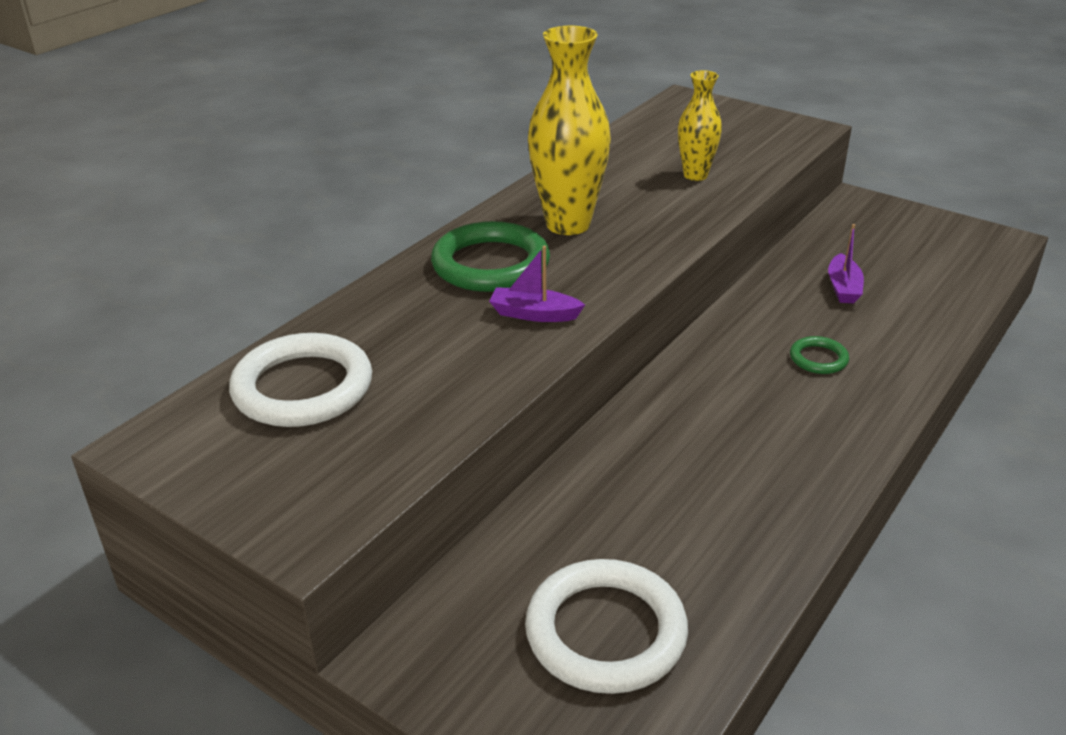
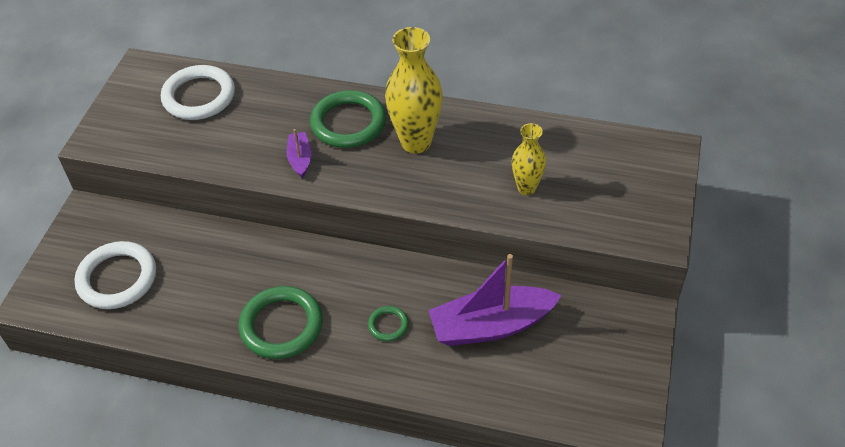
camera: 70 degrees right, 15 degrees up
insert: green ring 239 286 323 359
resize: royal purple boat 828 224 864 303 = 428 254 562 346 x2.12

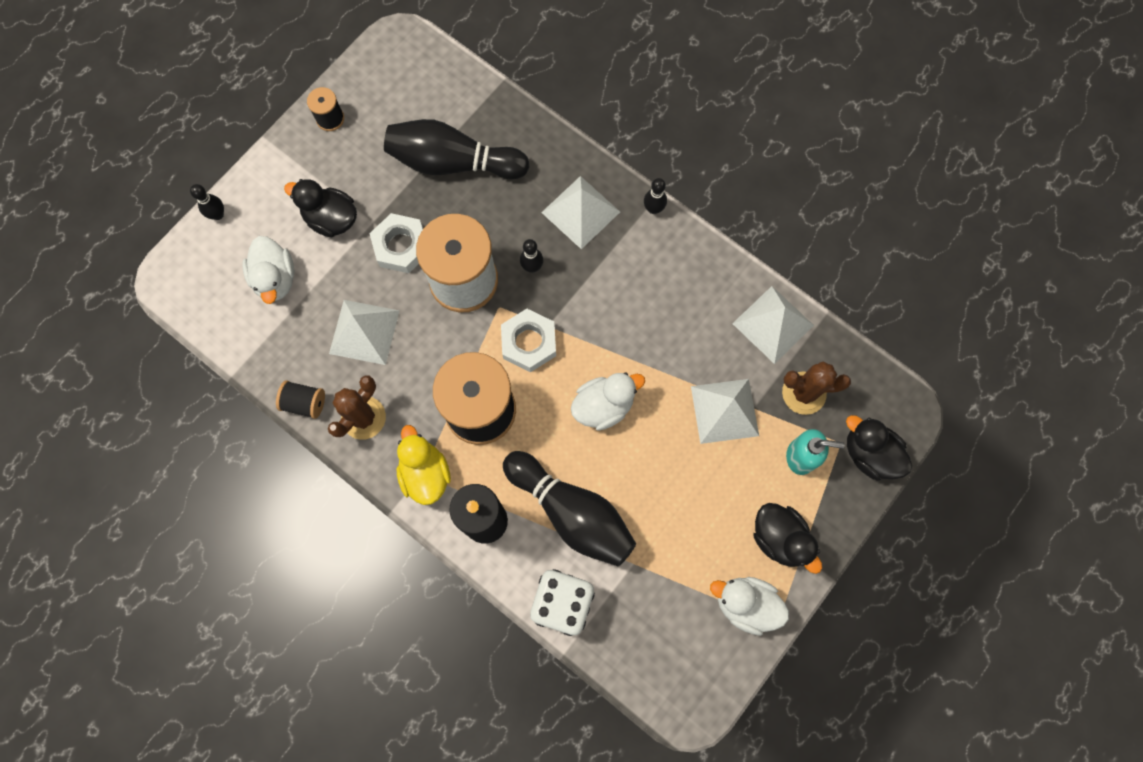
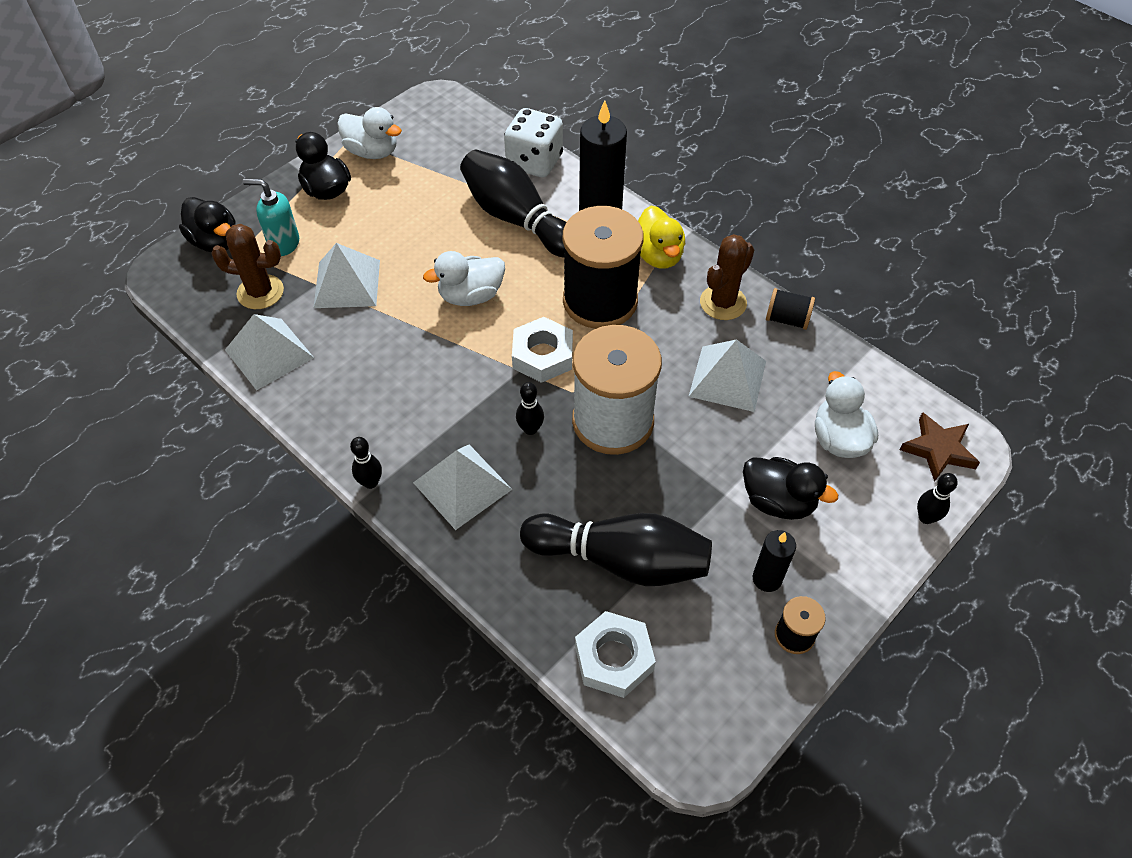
camera: 175 degrees left, 20 degrees down
insert: ebony candle 753 530 796 592; dark brown five-pointed star 900 412 980 482
move: snow-white nut 369 213 423 273 to 575 611 656 698

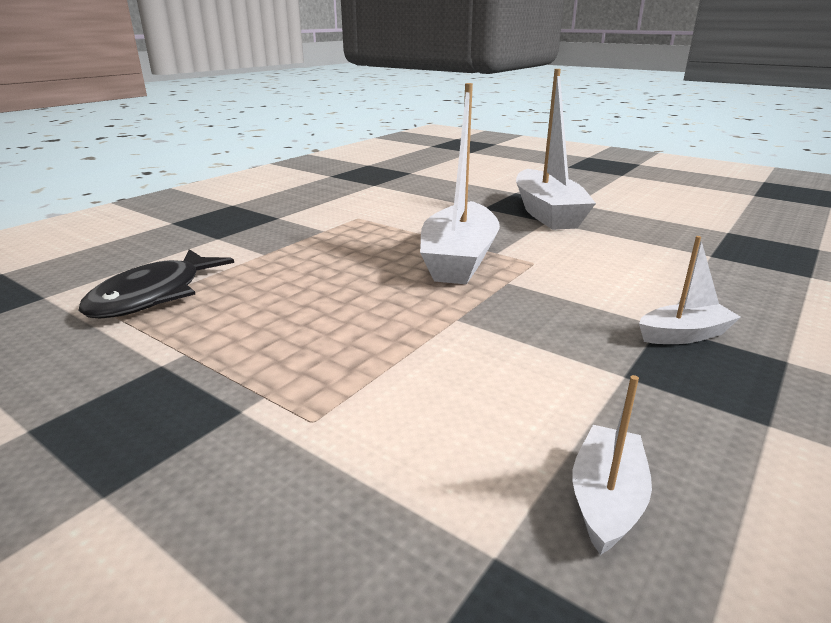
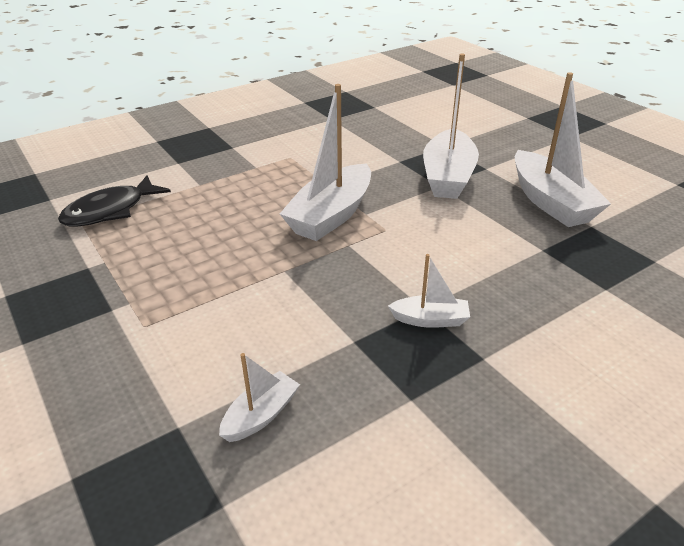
camera: 20 degrees right, 10 degrees up
insert: snow-white boat 515 72 611 227

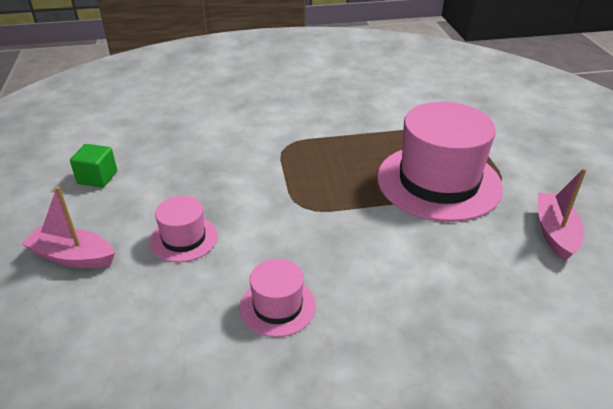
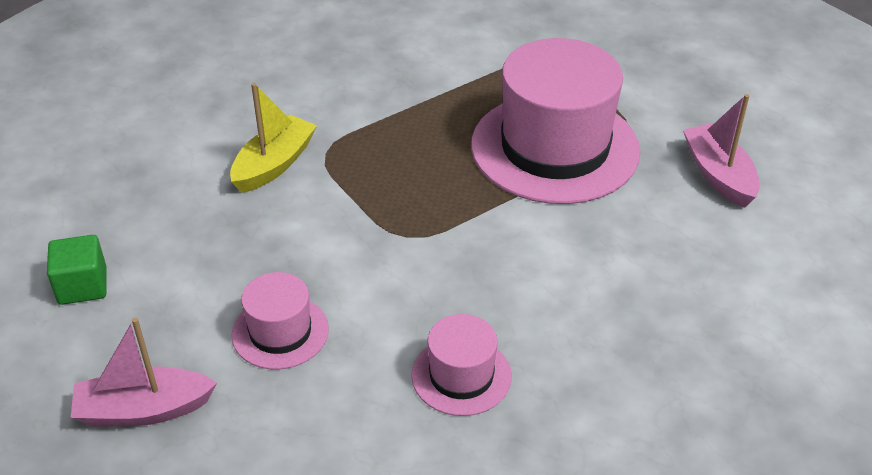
camera: 25 degrees left, 5 degrees up
insert: yellow boat 230 83 317 193

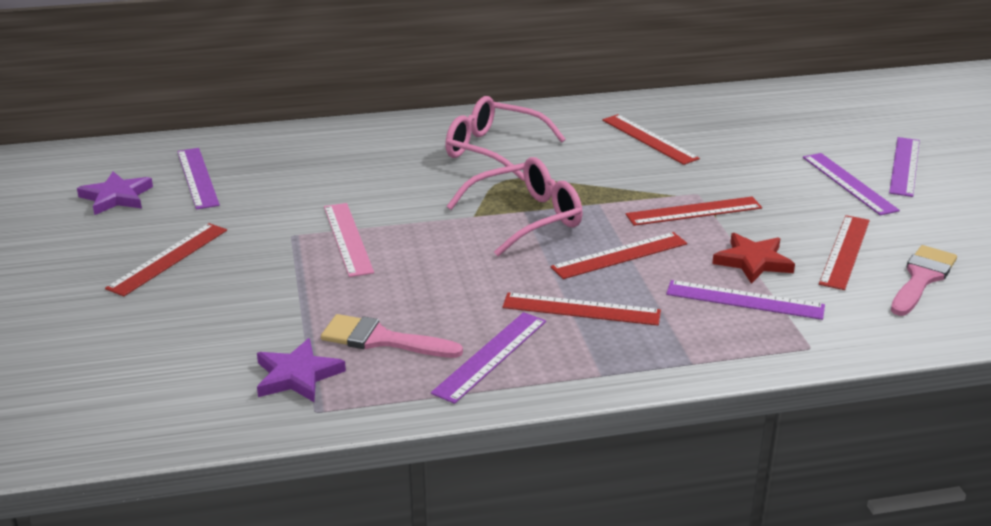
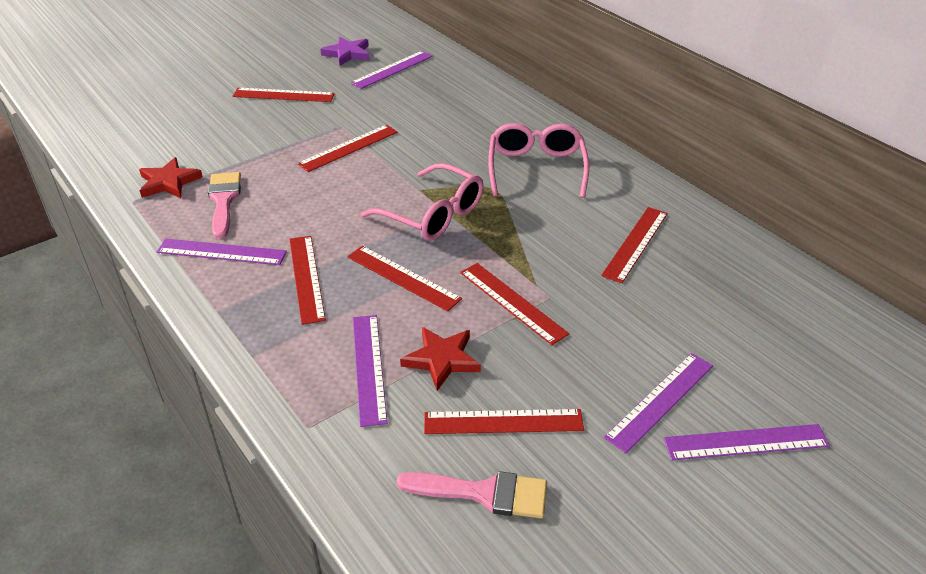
camera: 65 degrees right, 10 degrees up
recolor: royal purple five-pointed star 257 338 346 402 to red five-pointed star 139 157 203 198; pink straightedge 324 203 374 277 to red straightedge 297 125 398 172

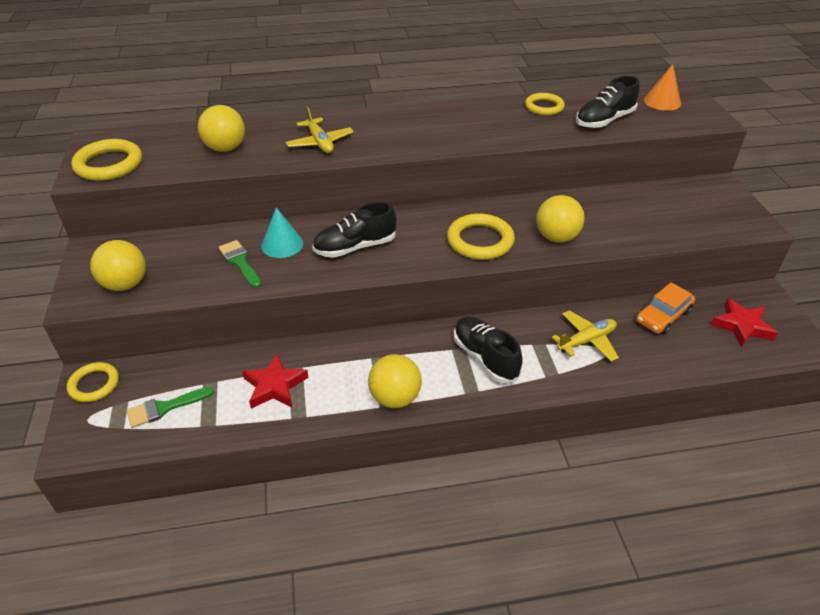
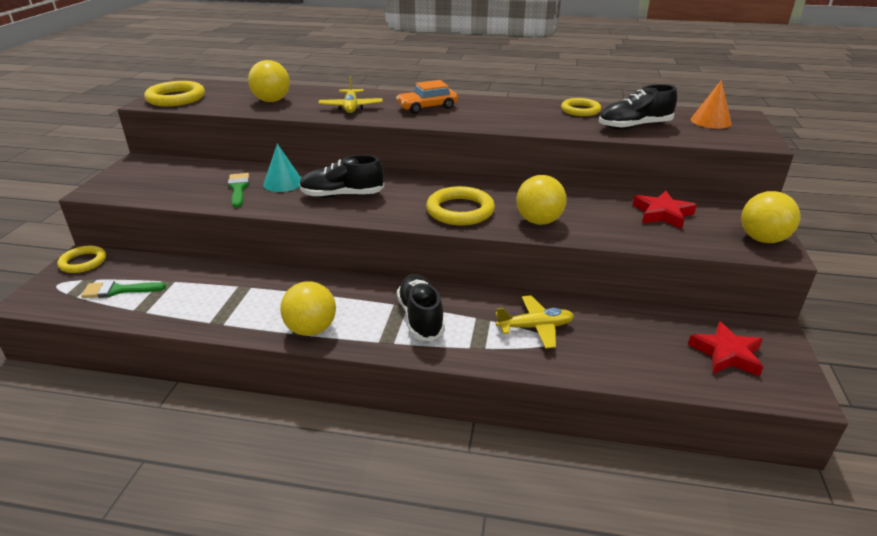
camera: 20 degrees right, 10 degrees down
move: orange toy car 636 282 695 335 to 396 80 458 114; red five-pointed star 242 353 309 409 to 633 191 697 229; yellow play ball 90 240 146 291 to 741 191 800 243

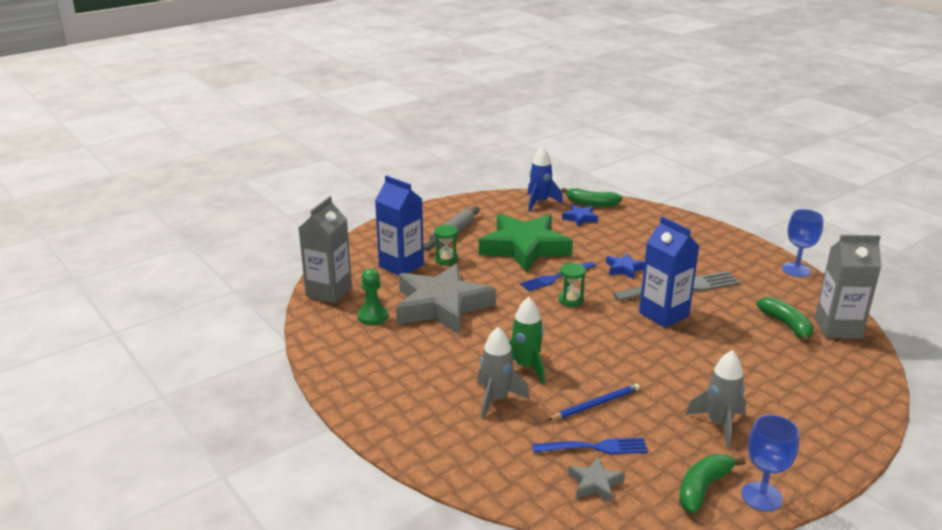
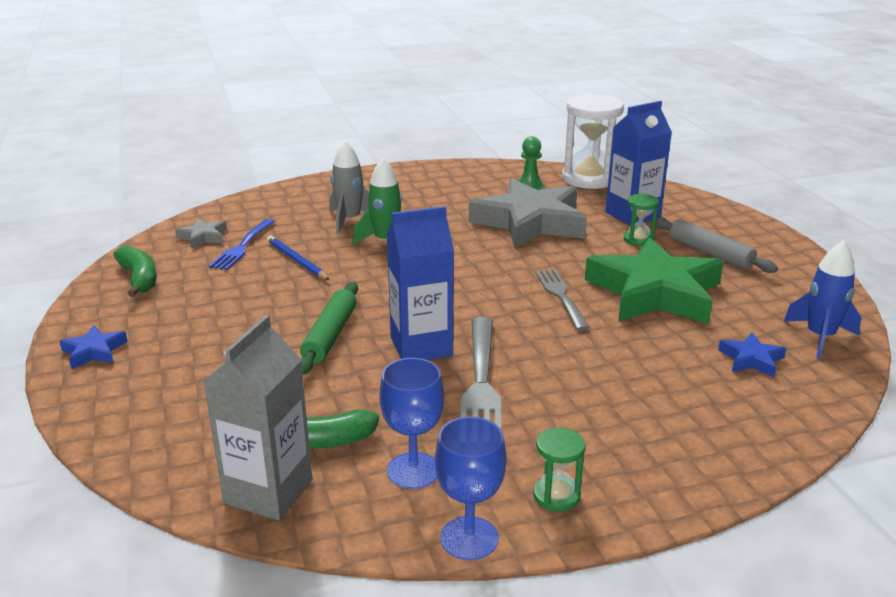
camera: 110 degrees right, 0 degrees up
delete: green banana fruit 562 188 623 207; gray rocket 686 350 746 448
insert: green rolling pin 300 282 358 375
move: blue five-pointed star 606 253 645 279 to 59 325 128 369; blue chalice 741 415 799 511 to 379 358 444 489; green sandglass 559 263 586 307 to 533 427 586 512
replace: gray milk carton 299 196 352 304 to snow-white sandglass 562 94 624 189
recolor: blue fork 520 262 596 291 to gray fork 535 269 590 331
rotate: blue wooden pencil 548 383 640 420 = 267 236 330 280 150 degrees clockwise

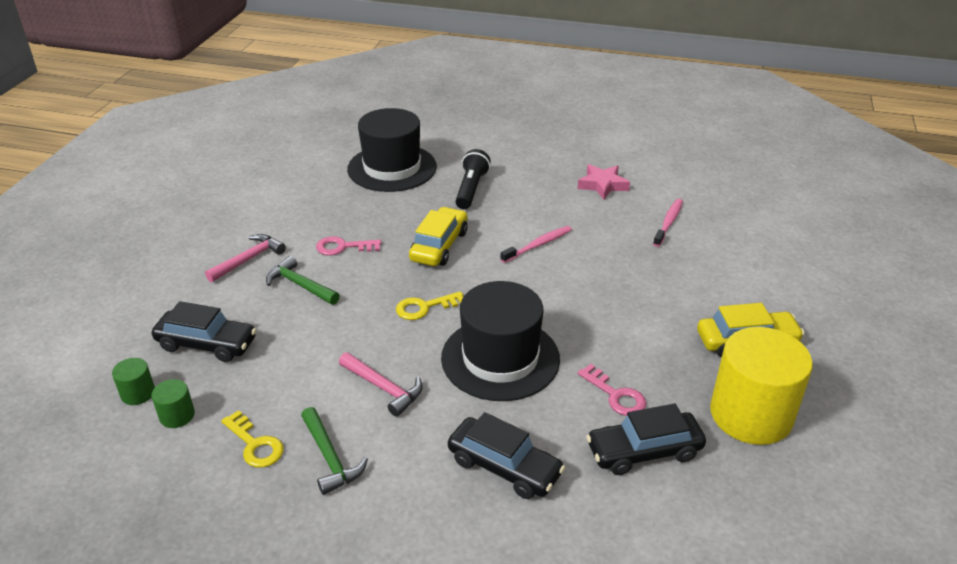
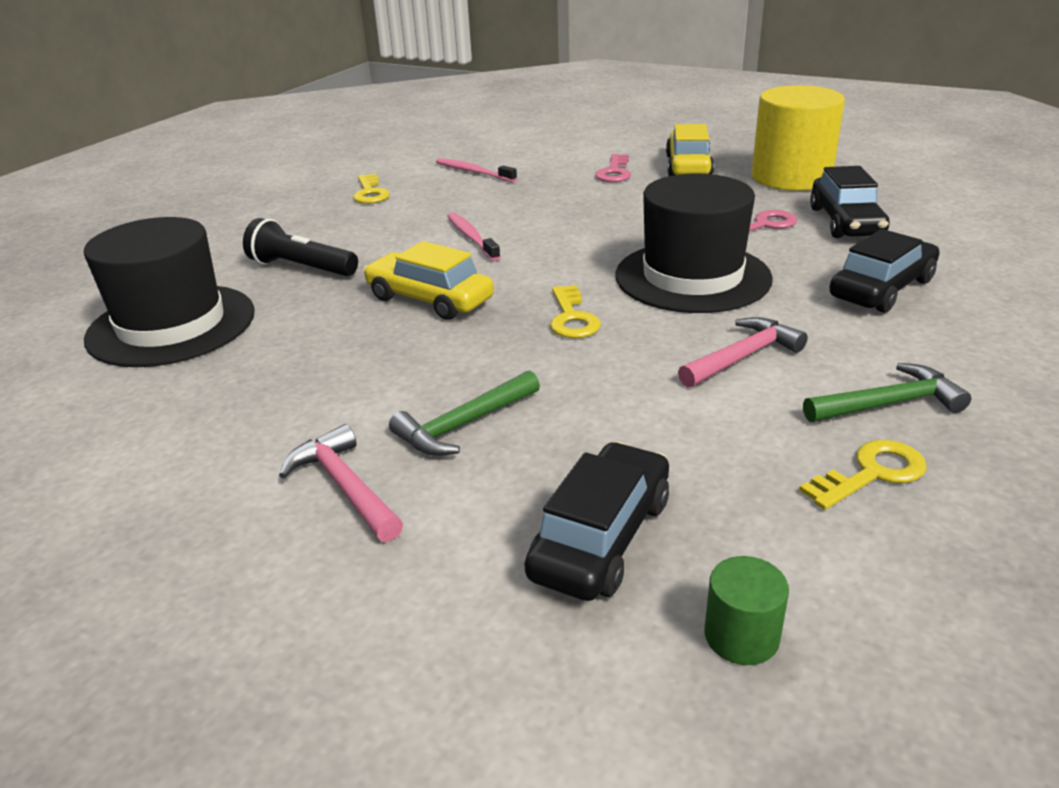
camera: 75 degrees left, 5 degrees down
delete: green cylinder shape 152 379 195 428
move: pink door key 316 236 381 256 to 595 154 631 182
replace: pink five-pointed star 578 164 630 200 to yellow door key 353 174 390 204

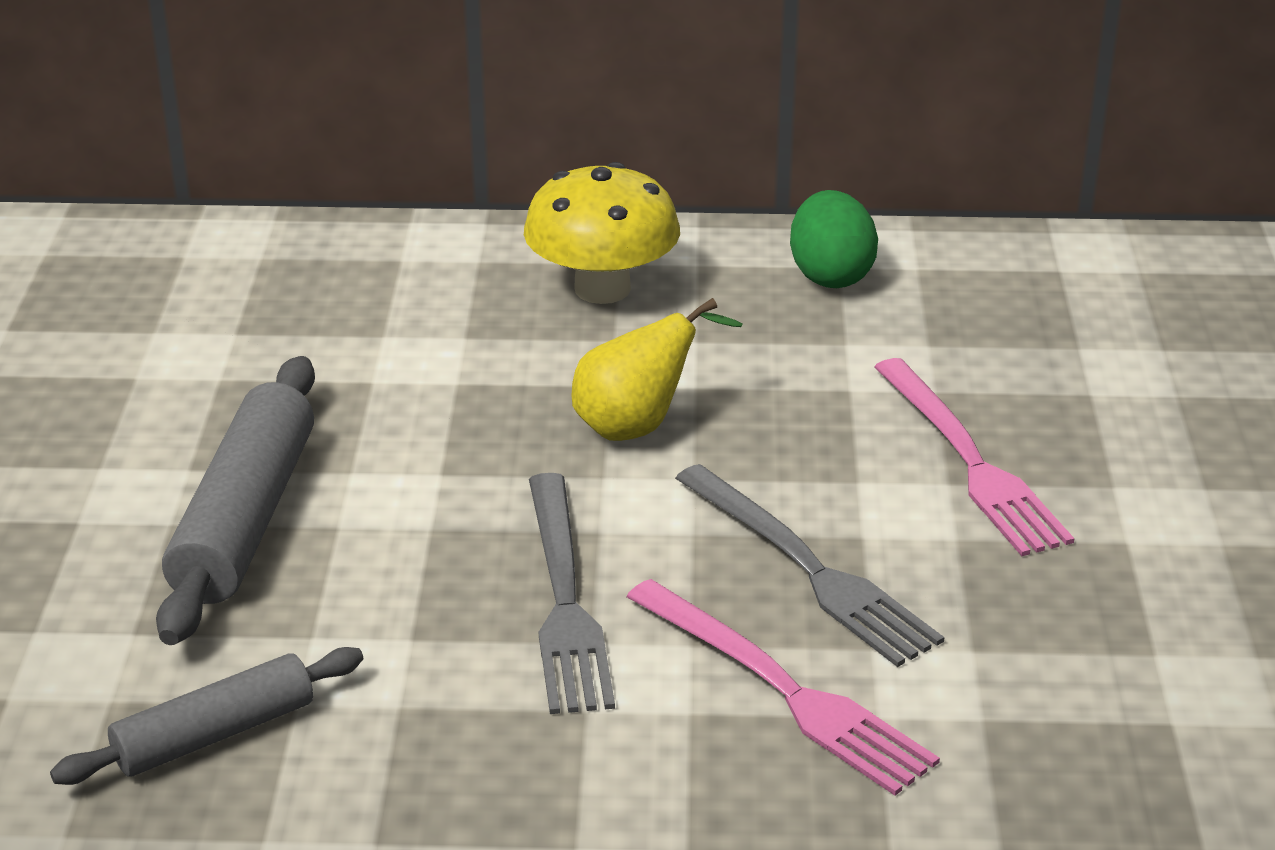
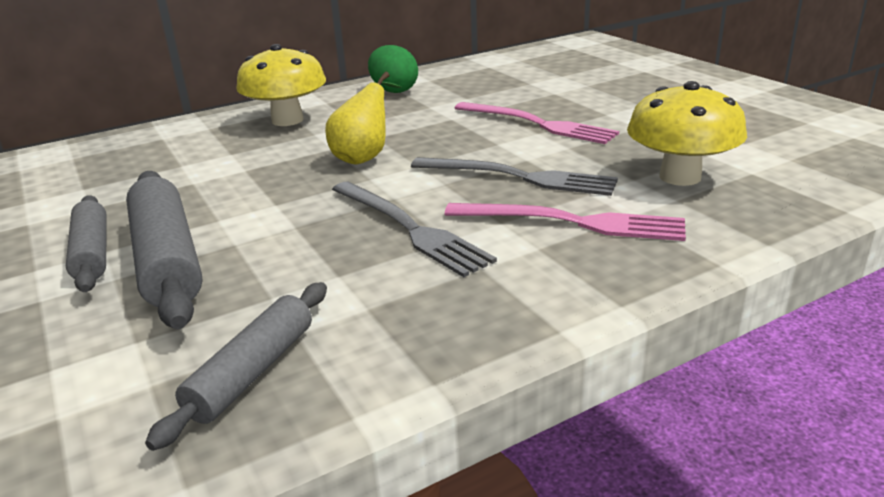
camera: 30 degrees left, 5 degrees down
insert: gray rolling pin 66 195 107 292; yellow toadstool 627 81 747 186

